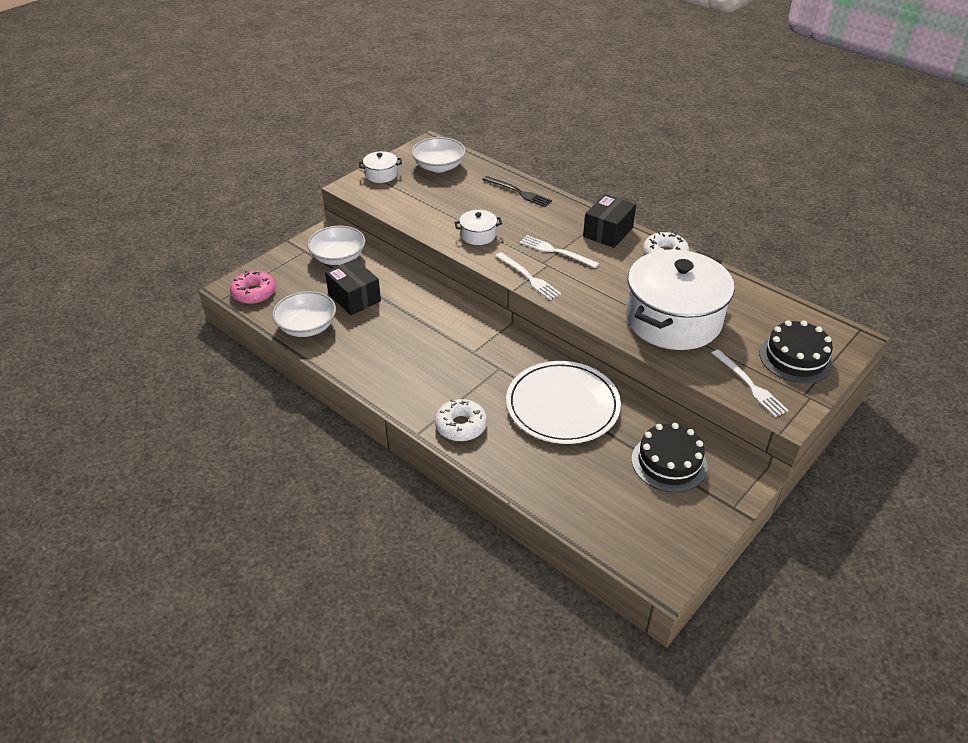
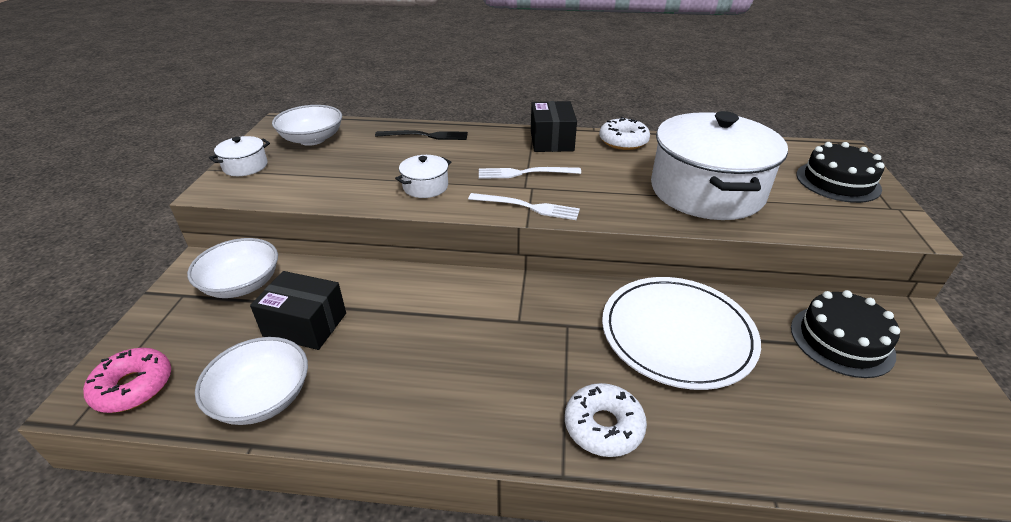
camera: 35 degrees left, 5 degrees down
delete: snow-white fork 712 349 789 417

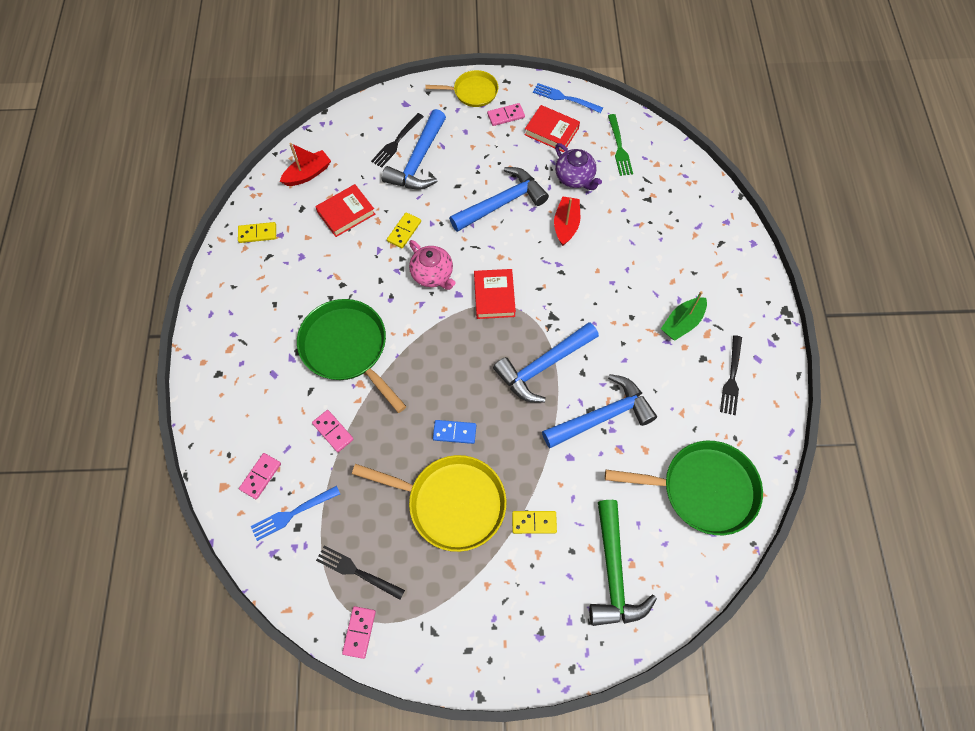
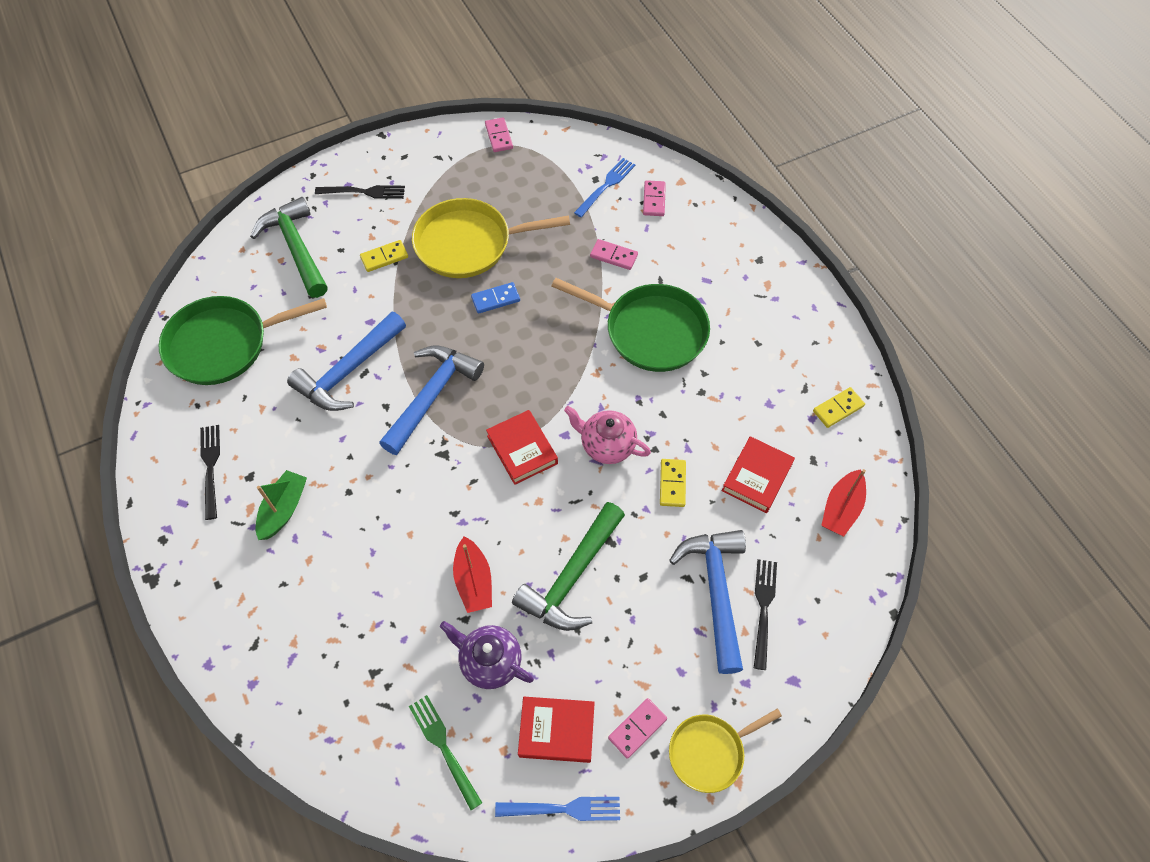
camera: 155 degrees right, 5 degrees down
move: ebony fork 316 546 405 600 to 315 185 405 199
recolor: blue carpenter's hammer 449 167 549 232 to green carpenter's hammer 512 502 625 631

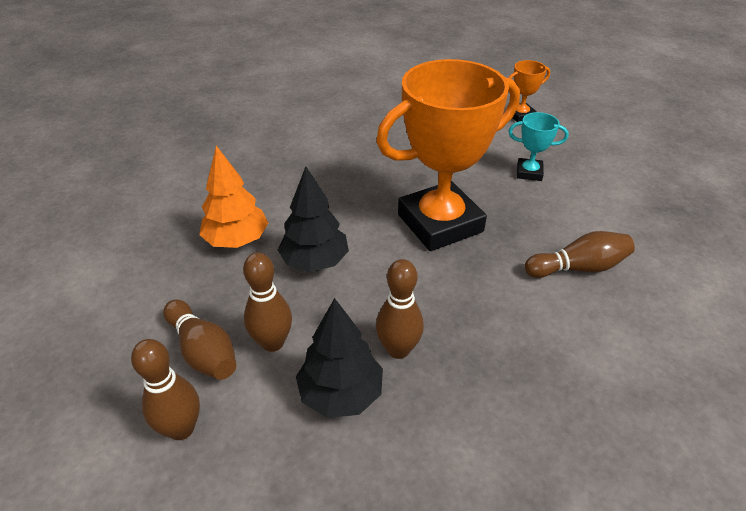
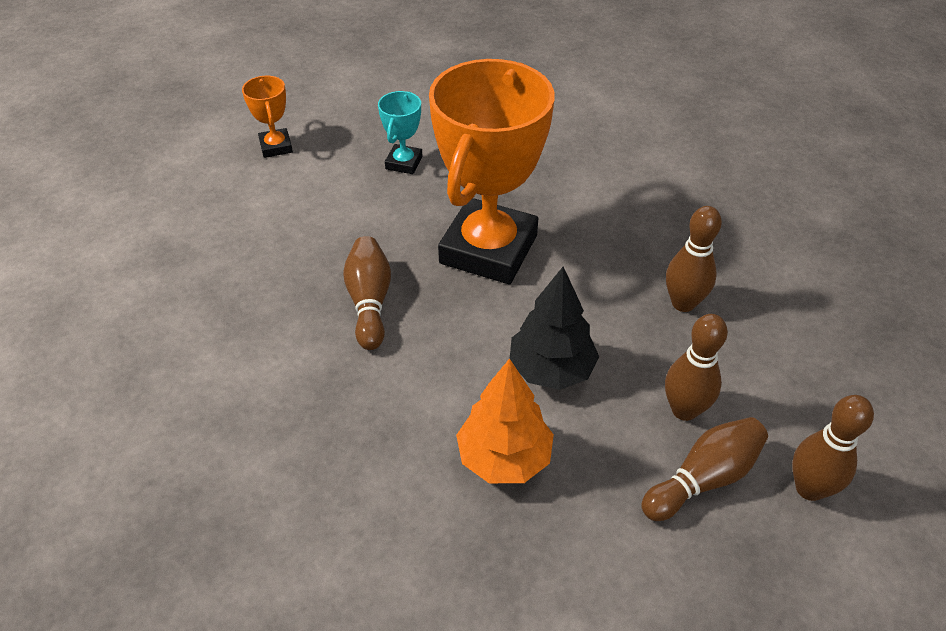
camera: 85 degrees left, 5 degrees up
delete: ebony tree 296 298 383 418
move: dark brown tenpin 525 231 635 278 to 343 236 391 350
rotate: orange award cup 376 59 520 251 = 429 59 554 284 45 degrees clockwise

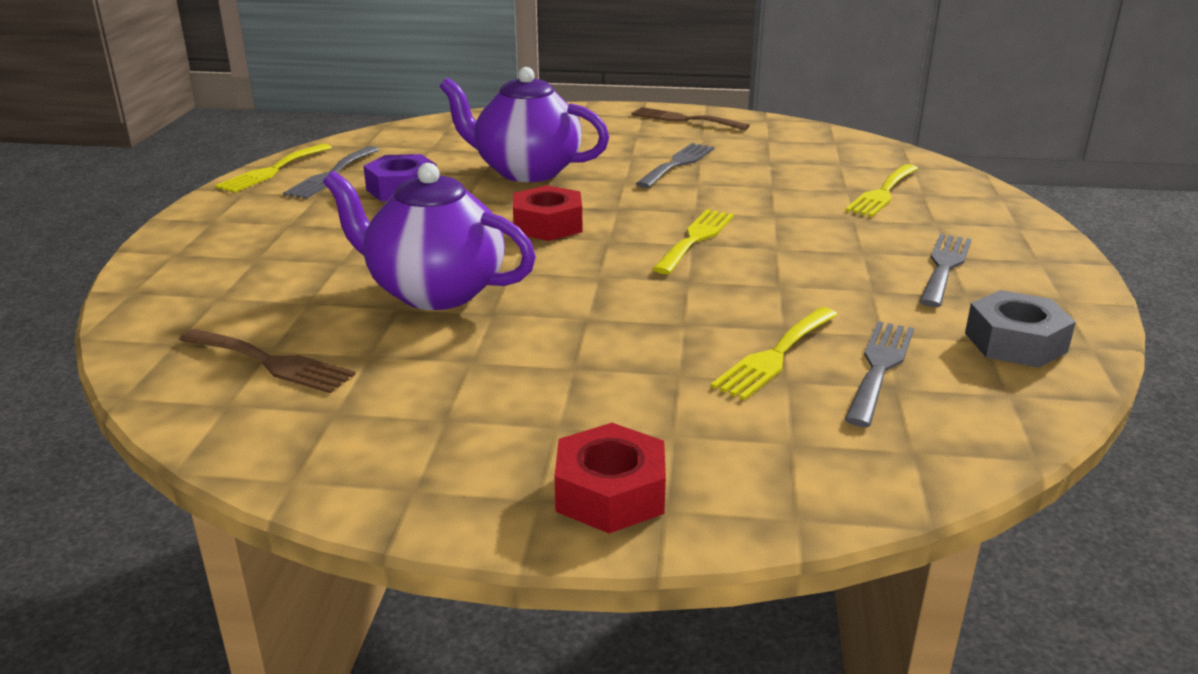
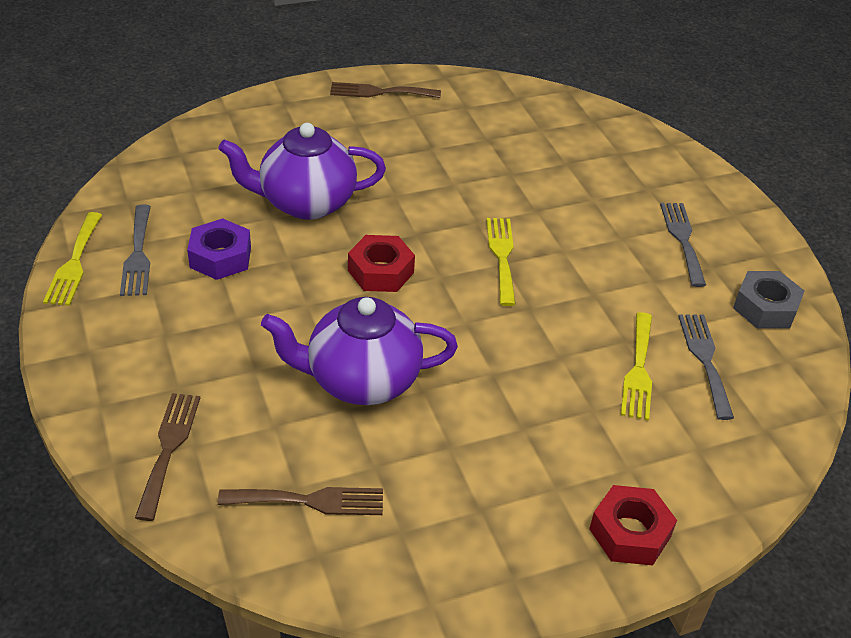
camera: 30 degrees left, 15 degrees up
delete: gray fork 636 143 715 188; yellow fork 845 164 918 217
insert: dark brown fork 135 393 200 521

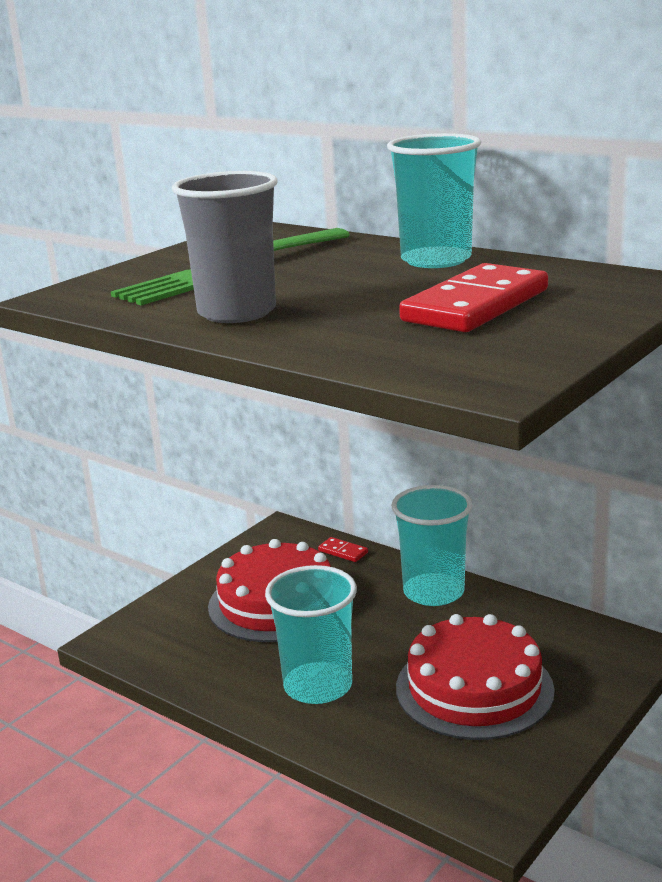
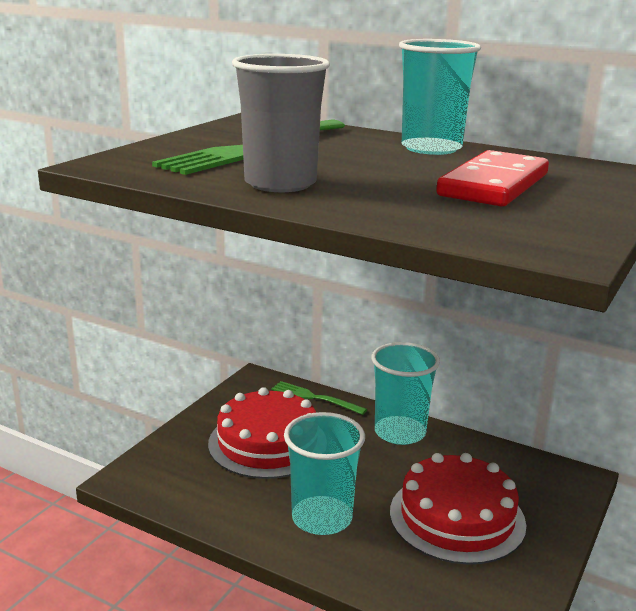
camera: 10 degrees left, 0 degrees up
replace: red domino piece 318 537 368 562 to green fork 272 381 367 415

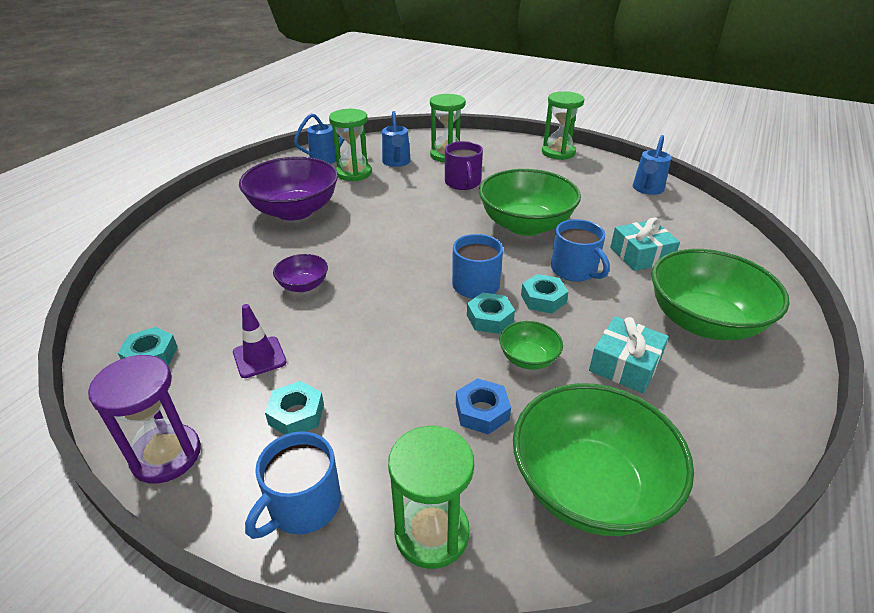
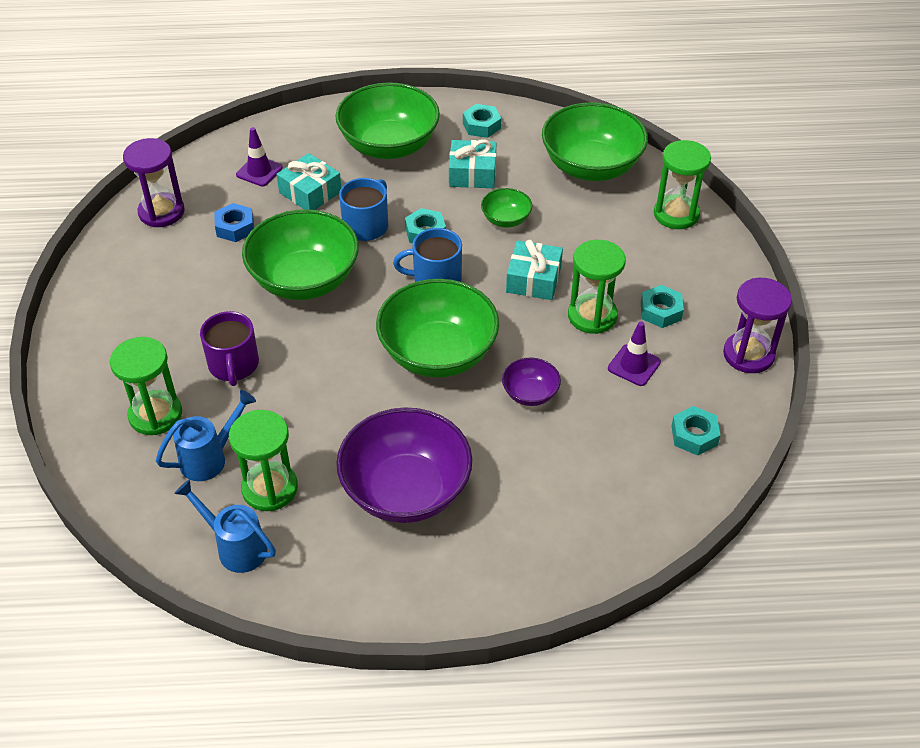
camera: 120 degrees left, 10 degrees up
delete: blue coffee mug 245 431 341 539
insert: royal purple traffic cone 236 127 283 186; green bowl 376 279 499 378; turquoise present 506 240 563 300
move: blue nut 456 378 511 434 to 214 203 254 242; turquoise nut 467 292 515 334 to 463 104 501 138; green sandglass 542 91 584 160 to 568 240 626 334
replace: blue watering pot 633 135 671 195 to royal purple sandglass 123 138 184 227
rotate: royal purple coffee mug 445 141 483 190 = 200 311 259 386 120 degrees clockwise

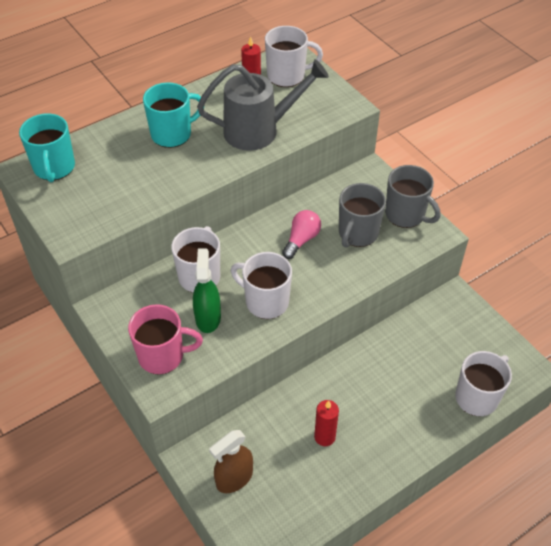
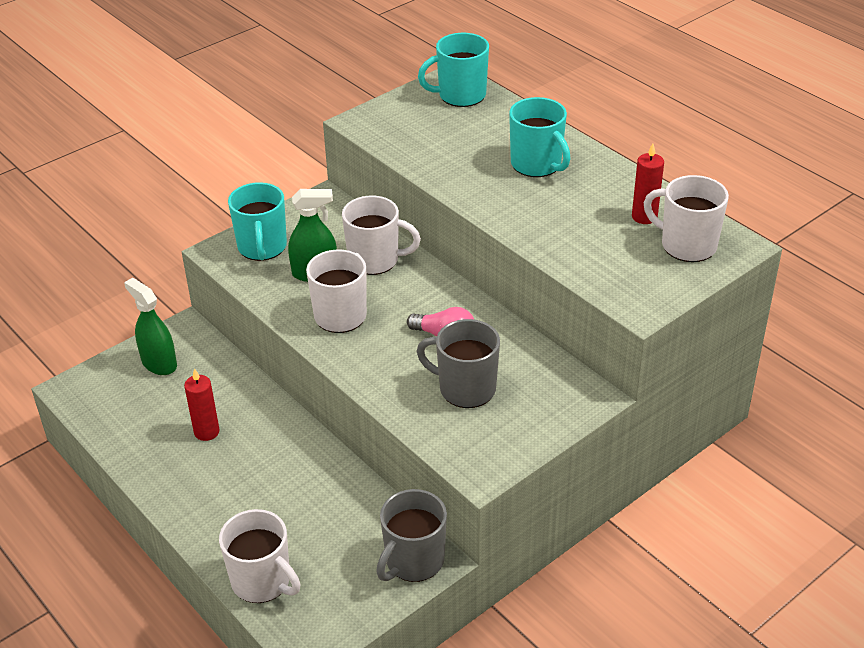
camera: 85 degrees right, 10 degrees down
delete: gray watering pot 197 59 329 151
move: gray coffee mug 385 165 441 228 to 376 489 447 582
recolor: dark brown spray bottle 209 430 253 493 to green spray bottle 124 278 177 375; pink coffee mug 128 304 203 375 to turquoise coffee mug 228 182 287 261
rotate: snow-white coffee mug 265 26 323 87 = 644 175 729 262 135 degrees clockwise

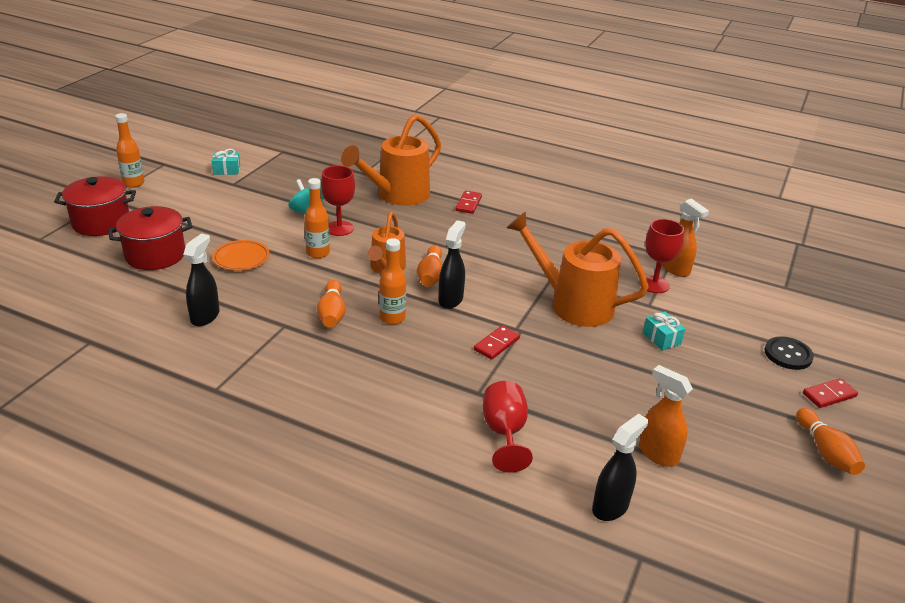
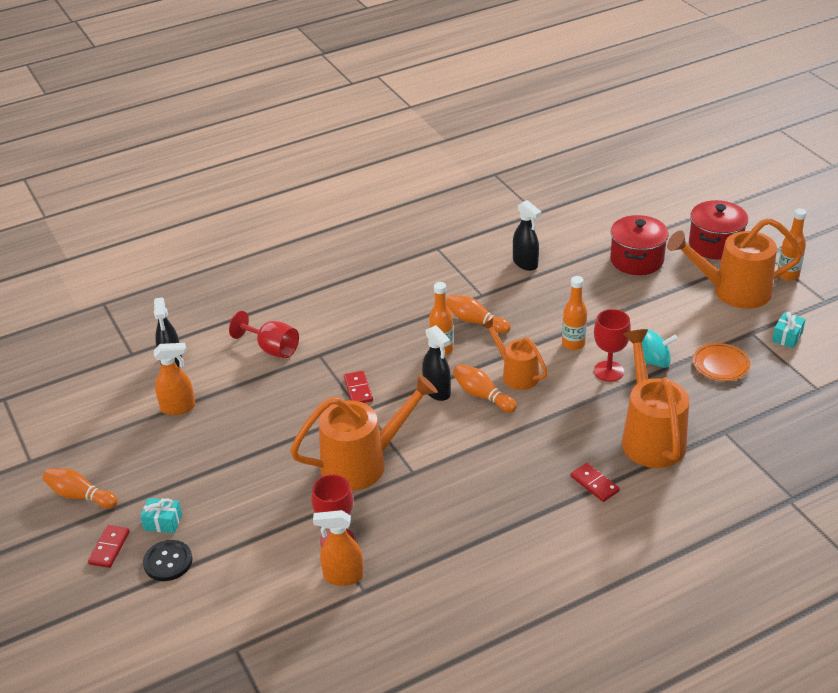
camera: 130 degrees right, 5 degrees up
insert: orange watering pot 667 218 803 309
move: turquoise present 643 312 685 351 to 140 498 182 533; orange flat dish 212 240 270 271 to 693 343 750 381

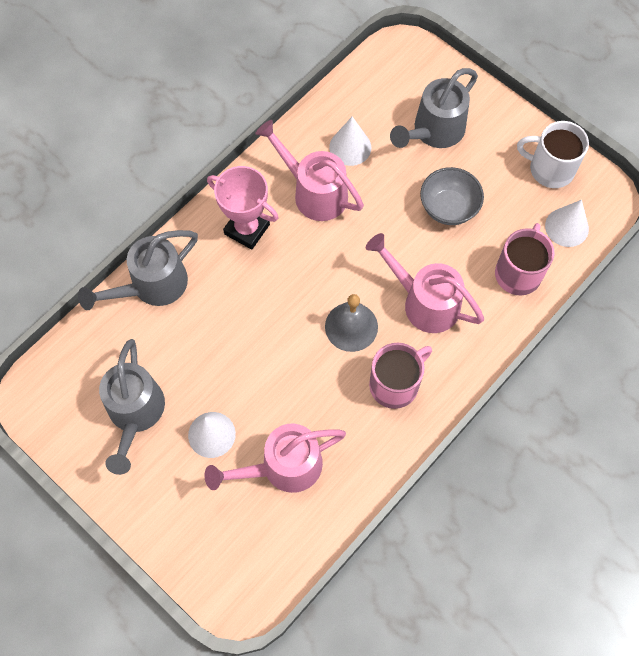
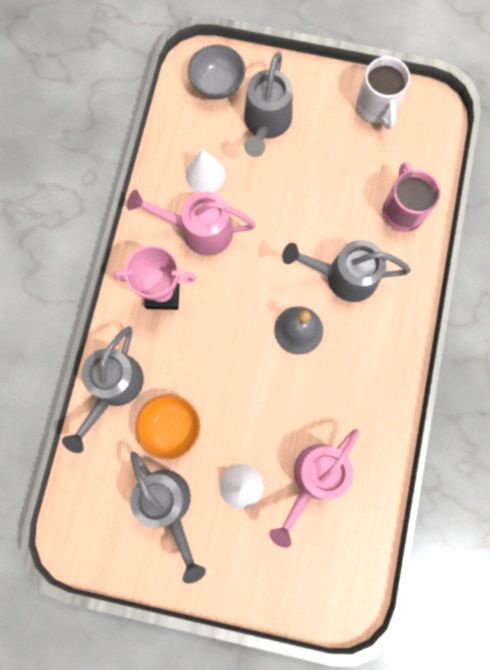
camera: 30 degrees left, 10 degrees up
delete: pink coffee mug 369 343 432 409; snow-white cone 545 200 589 247
insert: orange bowl 135 394 200 460
move: gray bowl 420 167 484 225 to 188 44 245 99
recolor: pink watering pot 366 233 484 333 to gray watering pot 282 240 411 302
rotate: snow-white coffee mug 517 121 589 188 = 357 56 410 129 90 degrees counterclockwise

